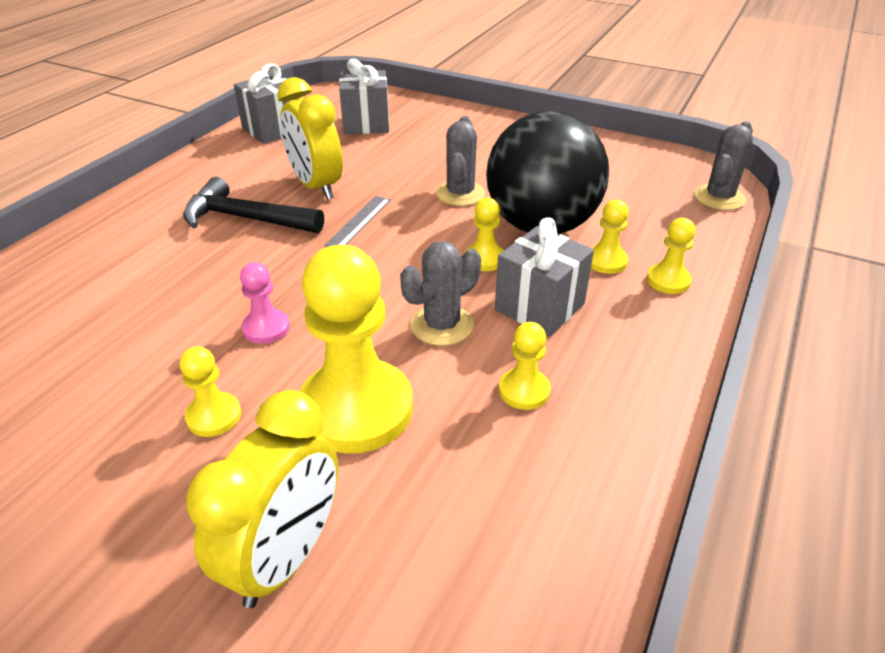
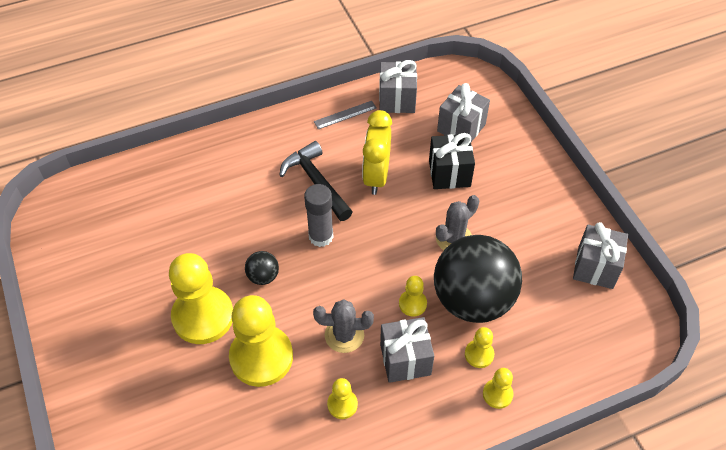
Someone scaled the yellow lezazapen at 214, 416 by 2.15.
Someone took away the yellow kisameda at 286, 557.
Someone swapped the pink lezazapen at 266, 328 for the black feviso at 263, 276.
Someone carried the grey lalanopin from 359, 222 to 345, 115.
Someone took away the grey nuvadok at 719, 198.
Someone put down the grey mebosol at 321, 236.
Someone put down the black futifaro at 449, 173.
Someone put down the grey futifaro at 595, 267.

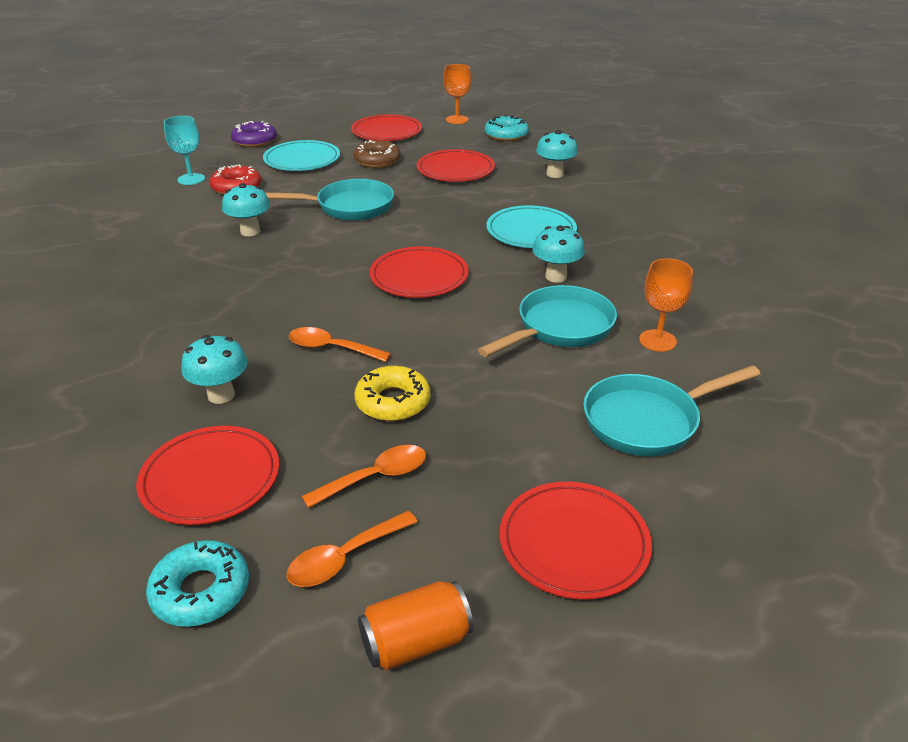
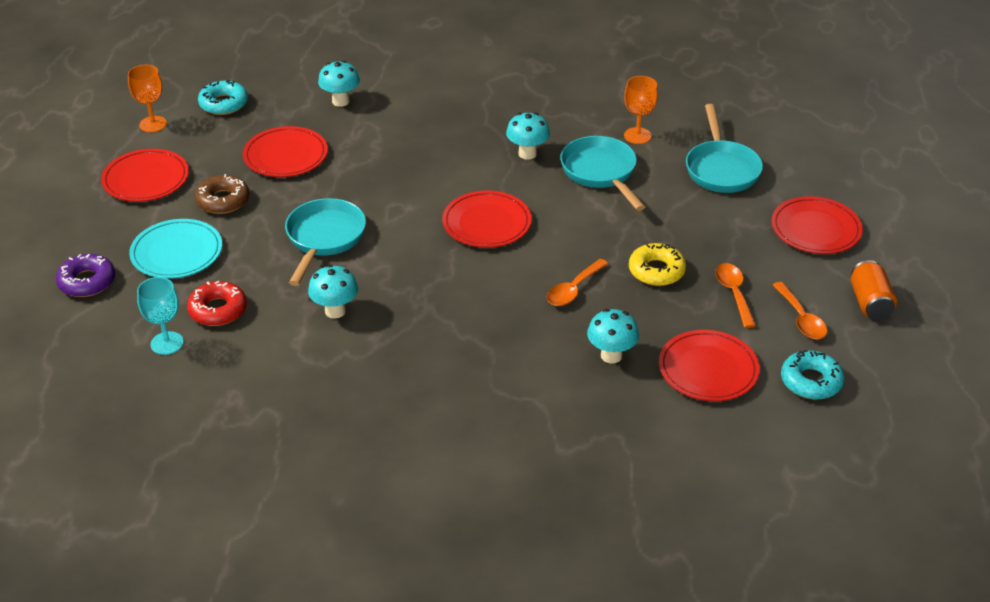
Someone took away the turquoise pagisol at 531, 231.

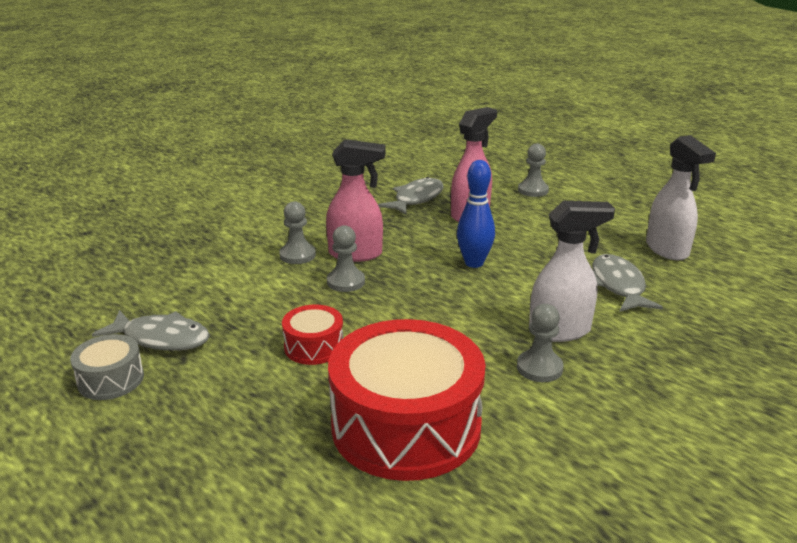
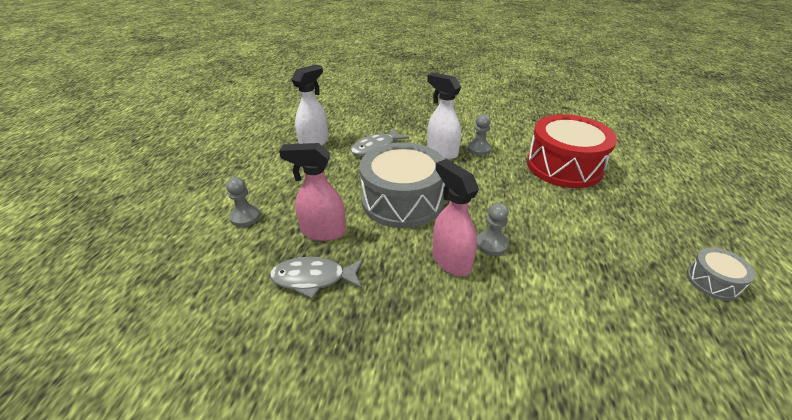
Someone took away the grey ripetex at 161, 338.
Someone took away the grey lezazapen at 297, 255.
Someone took away the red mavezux at 314, 346.
Someone swapped the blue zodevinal at 474, 263 for the grey mavezux at 402, 200.

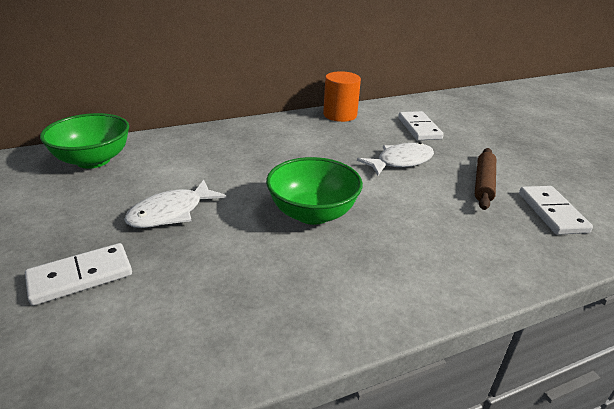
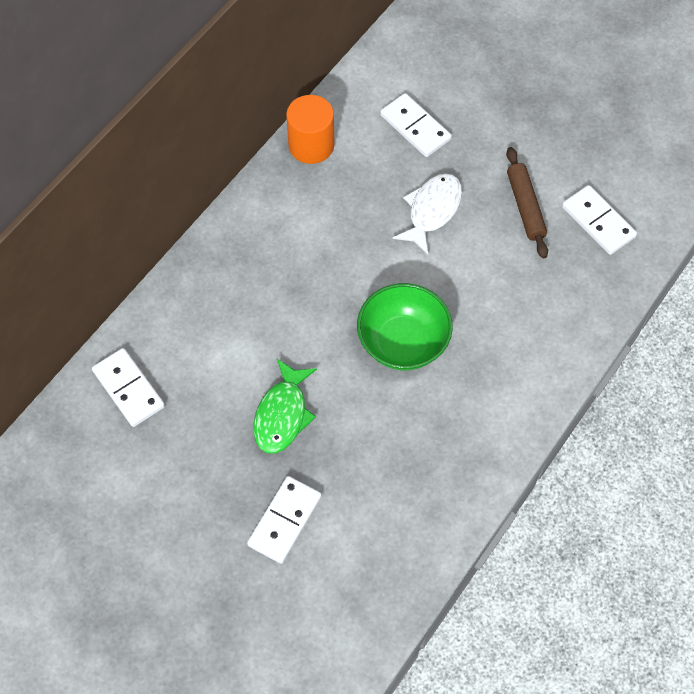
Someone swapped the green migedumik at 93, 160 for the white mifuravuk at 128, 389.
Someone repainted the white ripetex at 171, 213, which became the green ripetex at 282, 414.

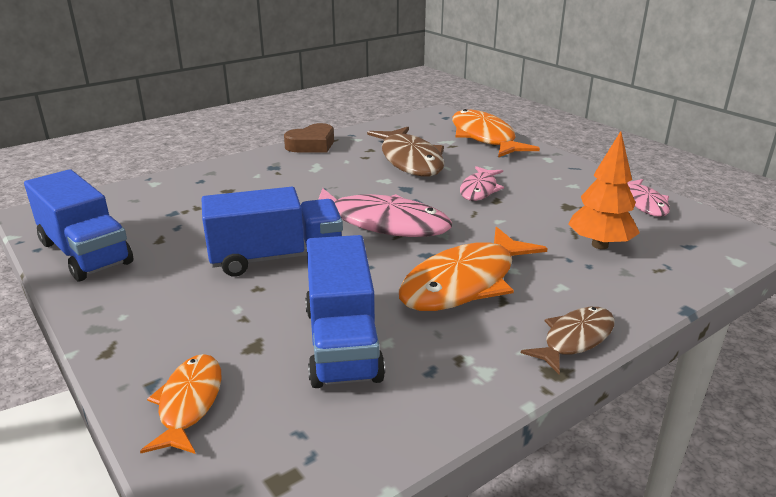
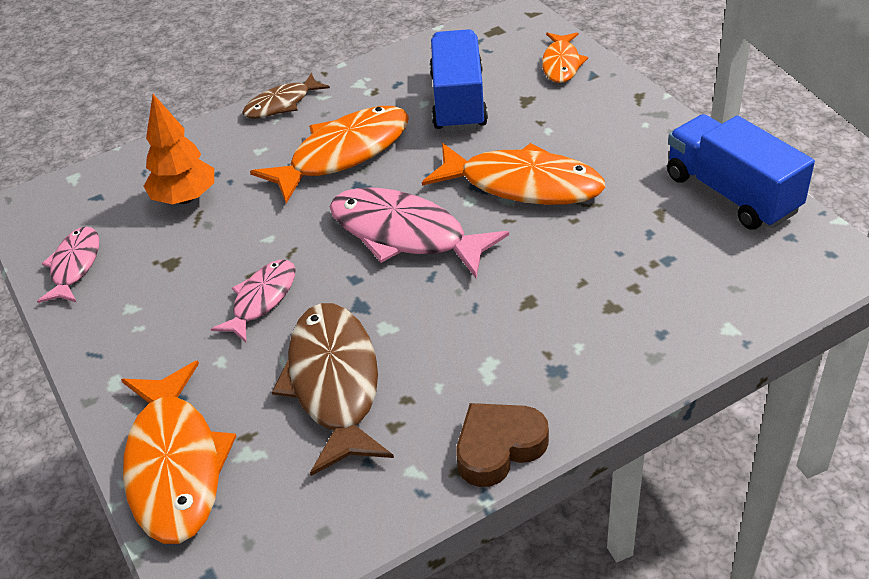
Someone swapped the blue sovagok at 276, 258 for the orange ripetex at 522, 185.

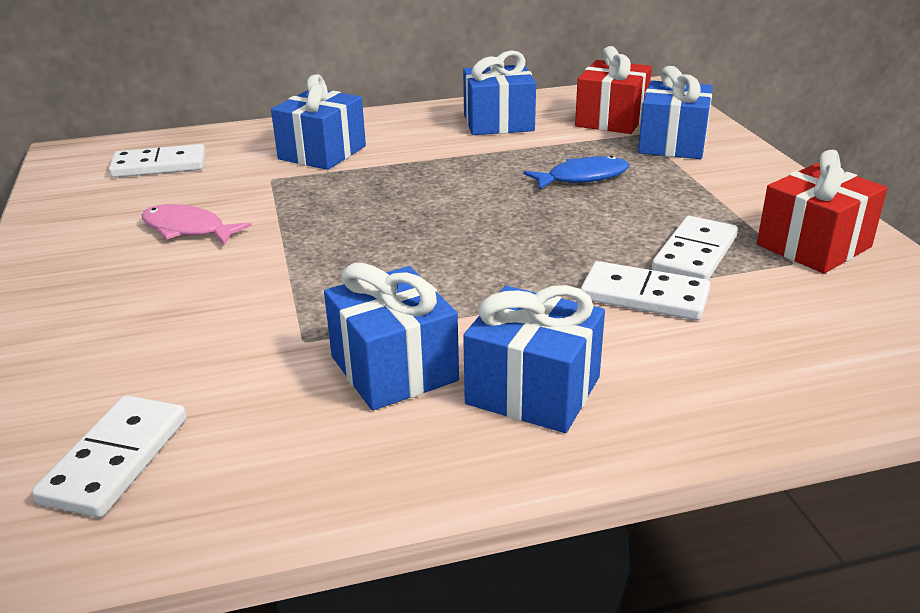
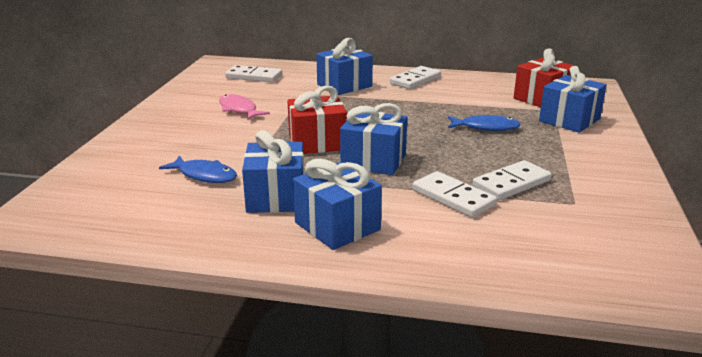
Someone carried the white mifuravuk from 116, 459 to 415, 80.
Someone carried the blue futifaro from 498, 123 to 373, 161.
Someone carried the red futifaro from 814, 246 to 317, 143.
Someone put down the blue ripetex at 204, 175.

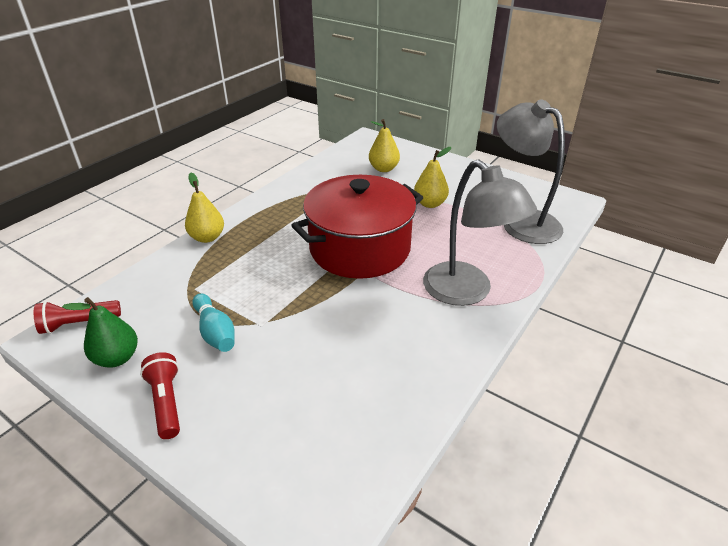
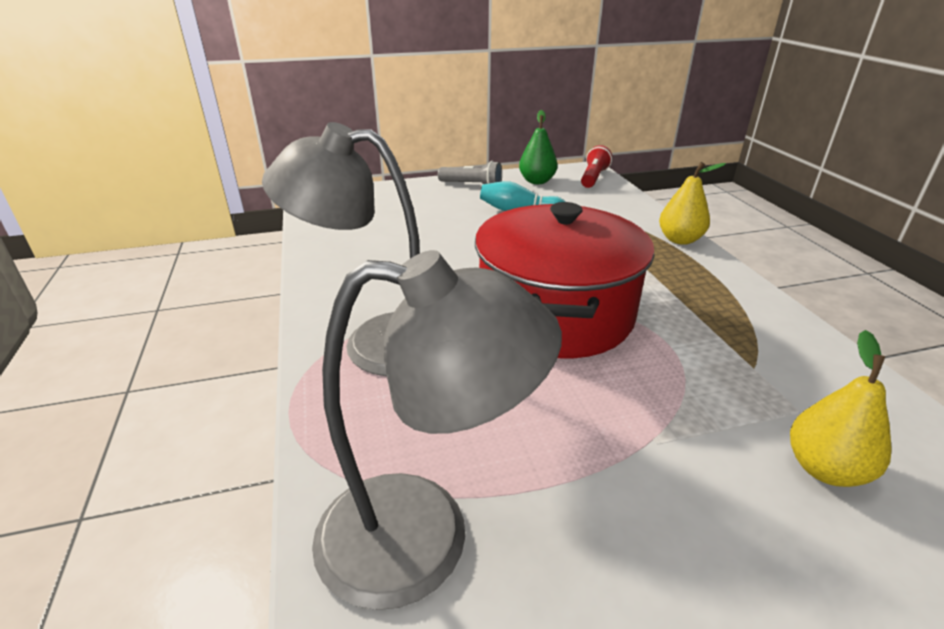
Someone repainted the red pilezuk at 166, 402, which became the grey pilezuk at 472, 185.
Someone took away the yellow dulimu at 430, 204.

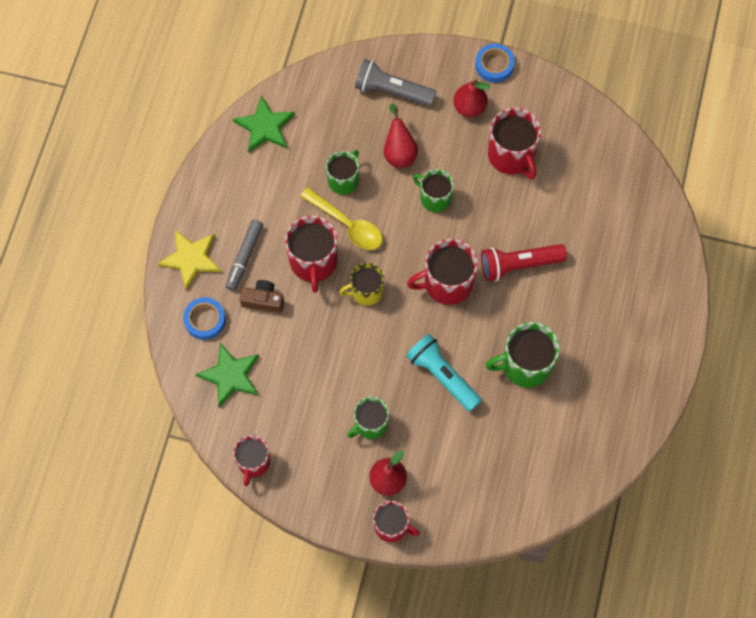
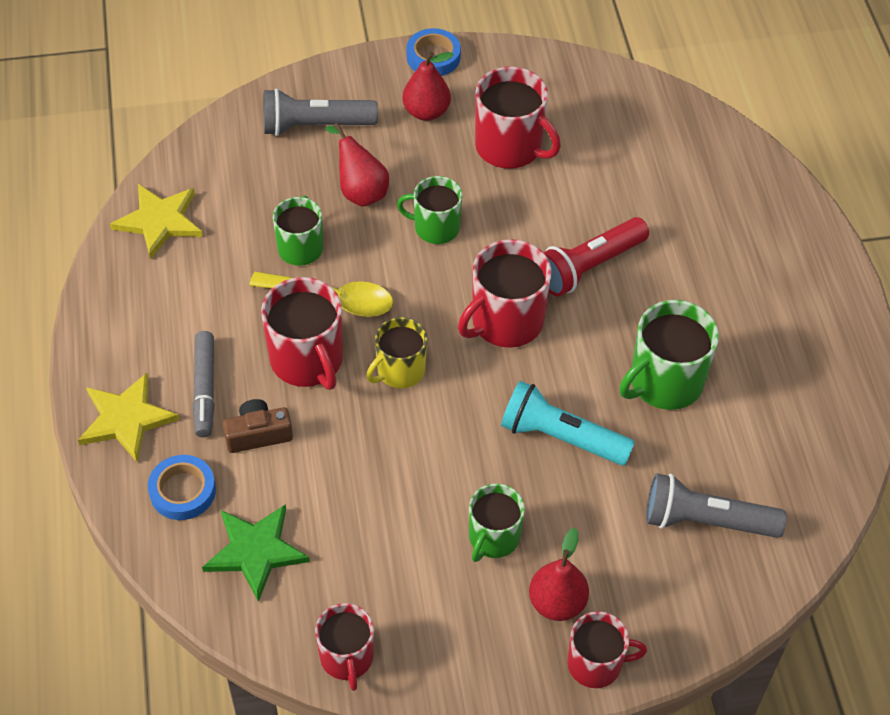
Someone repainted the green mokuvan at 265, 127, which became the yellow mokuvan at 159, 221.
Someone put down the grey pilezuk at 706, 521.

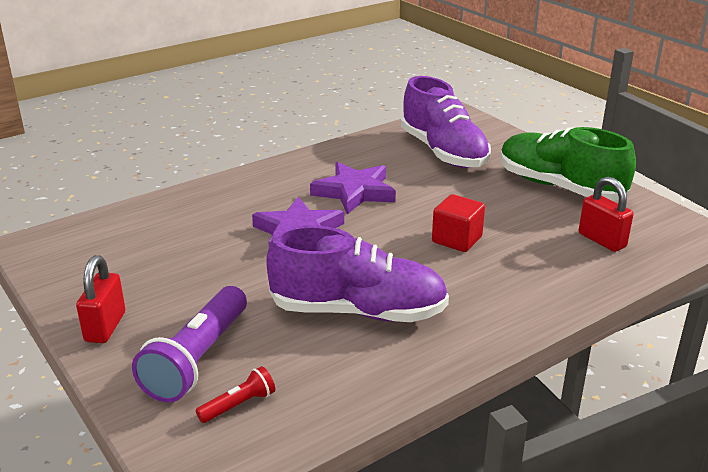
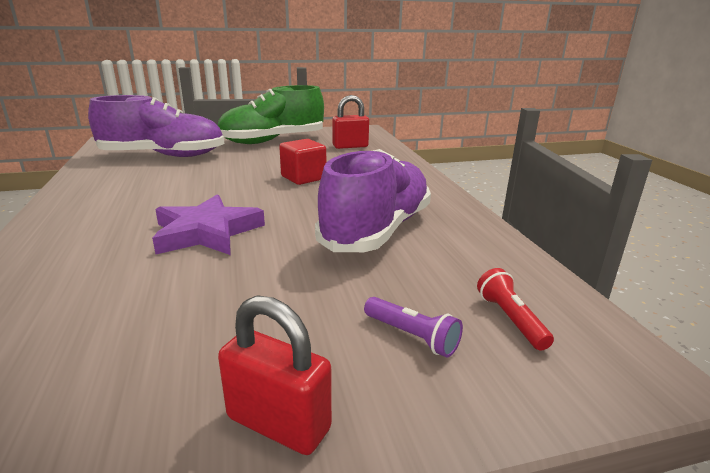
Someone scaled the purple pilezuk at 197, 359 by 0.48.
Someone took away the purple mokuvan at 354, 192.

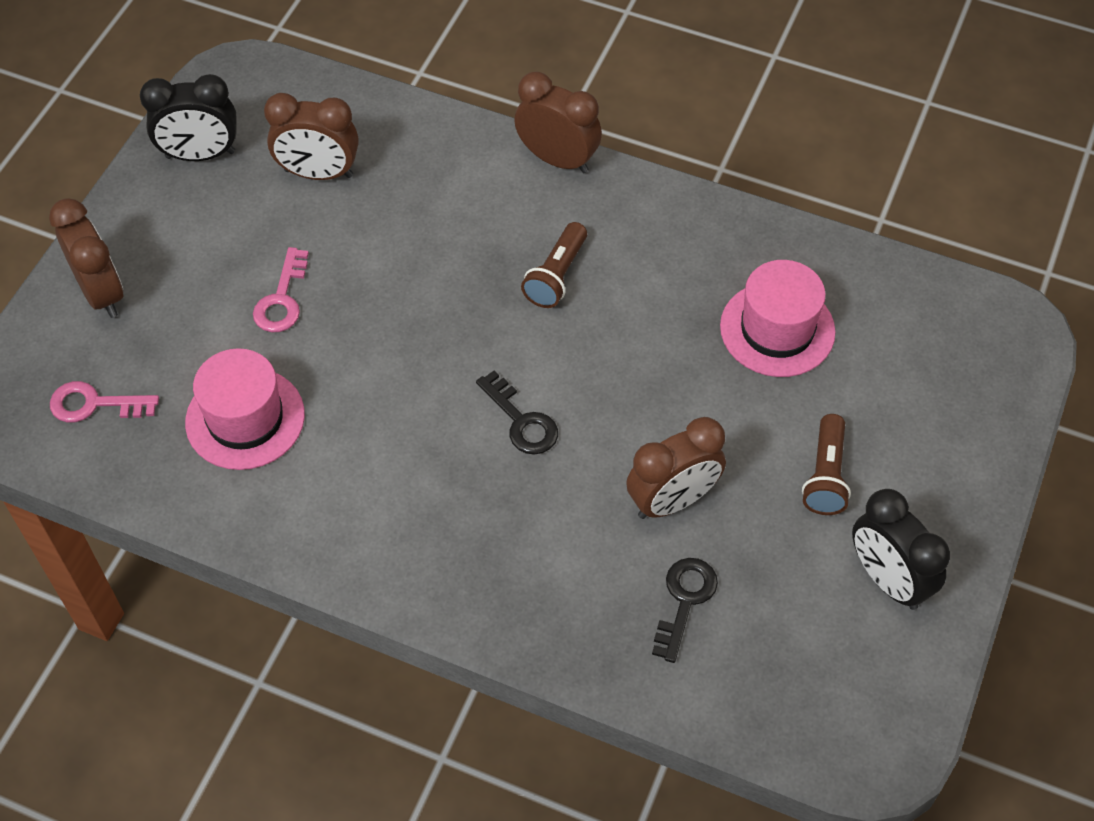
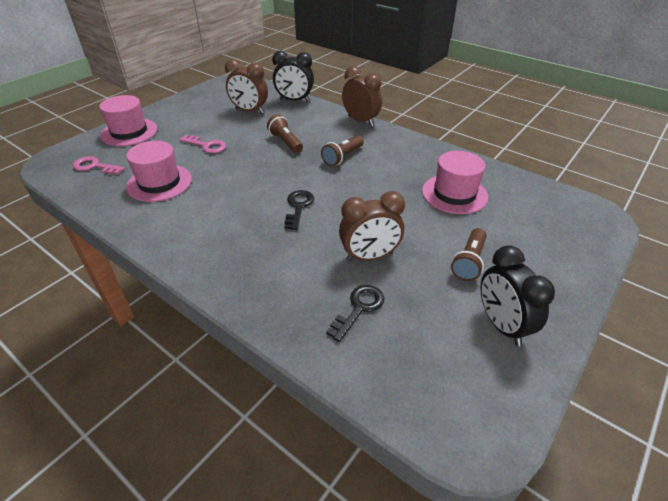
Someone swapped the brown kisameda at 101, 293 for the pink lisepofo at 129, 132.
Someone carried the black kisameda from 200, 155 to 294, 100.
Someone rotated the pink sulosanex at 282, 299 by 90 degrees counterclockwise.
Someone rotated the black sulosanex at 521, 421 by 150 degrees counterclockwise.
Someone put down the brown pilezuk at 286, 142.

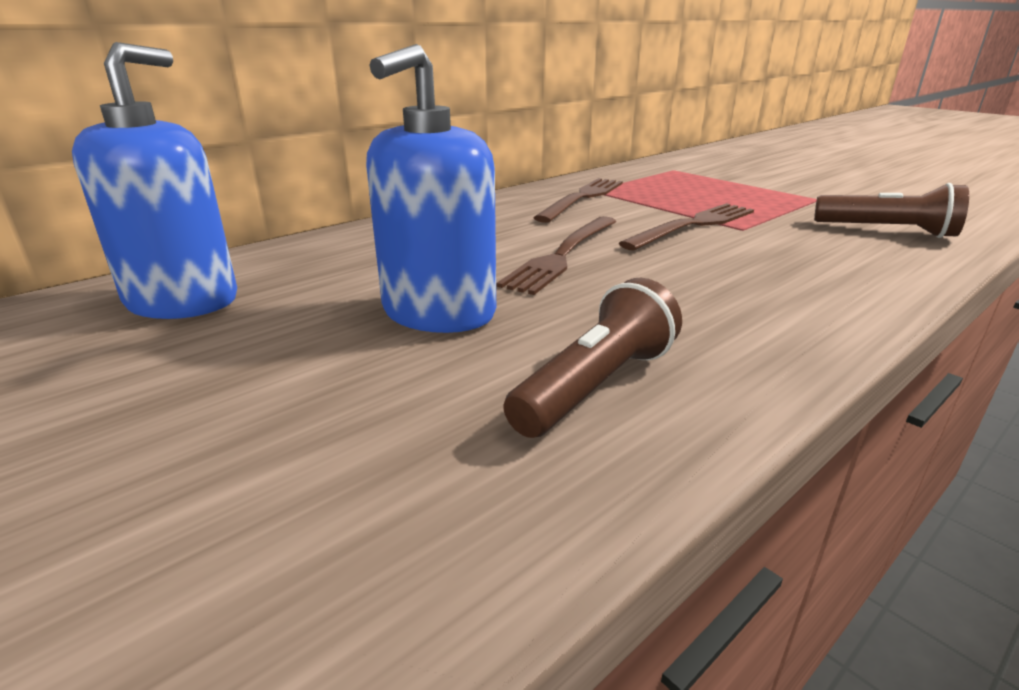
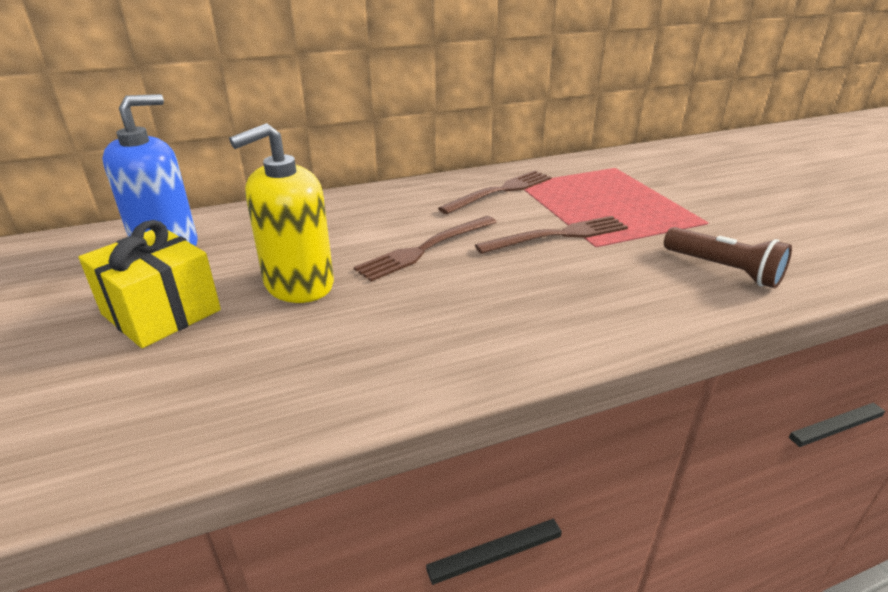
Someone repainted the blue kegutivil at 438, 312, which became the yellow kegutivil at 298, 284.
Someone took away the brown pilezuk at 595, 386.
Someone put down the yellow futifaro at 161, 312.

